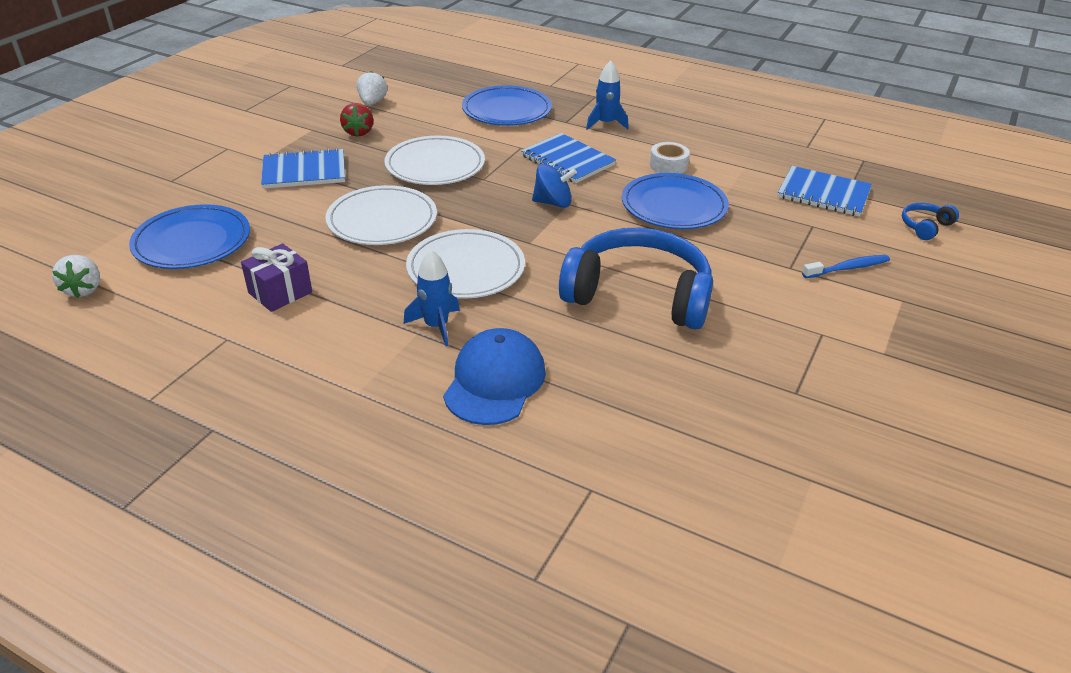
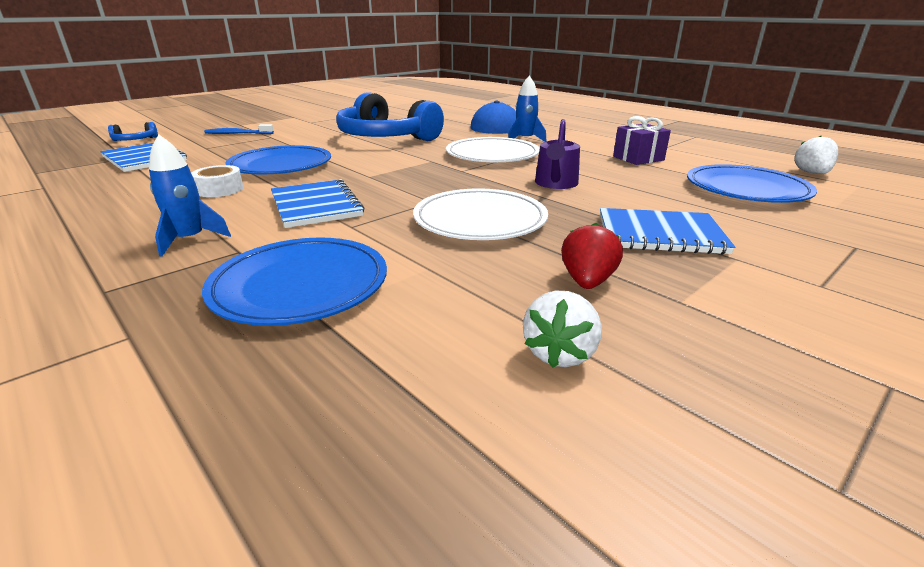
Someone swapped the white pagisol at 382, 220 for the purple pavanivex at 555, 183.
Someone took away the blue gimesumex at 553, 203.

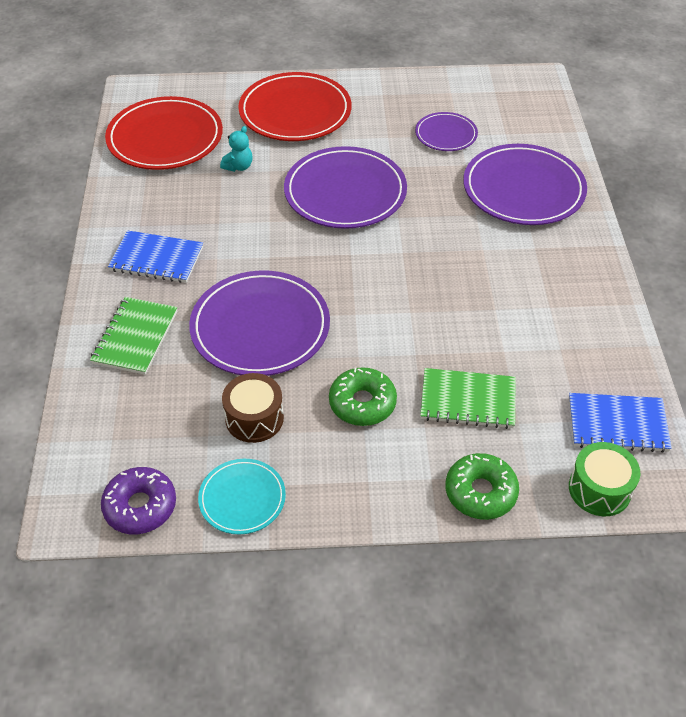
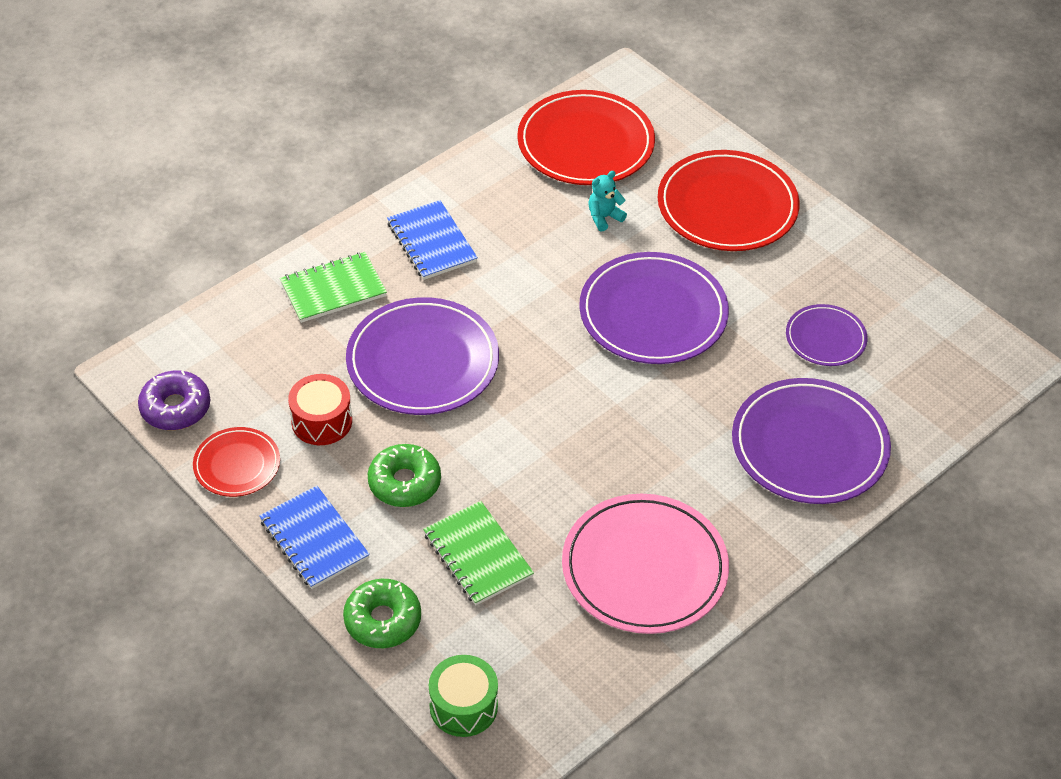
Someone repainted the turquoise pagisol at 242, 498, which became the red pagisol at 237, 465.
Someone rotated the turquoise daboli at 238, 166 by 150 degrees clockwise.
Someone repainted the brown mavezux at 254, 418, which became the red mavezux at 321, 421.
Someone carried the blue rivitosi from 617, 424 to 314, 539.
Someone put down the pink pagisol at 644, 568.

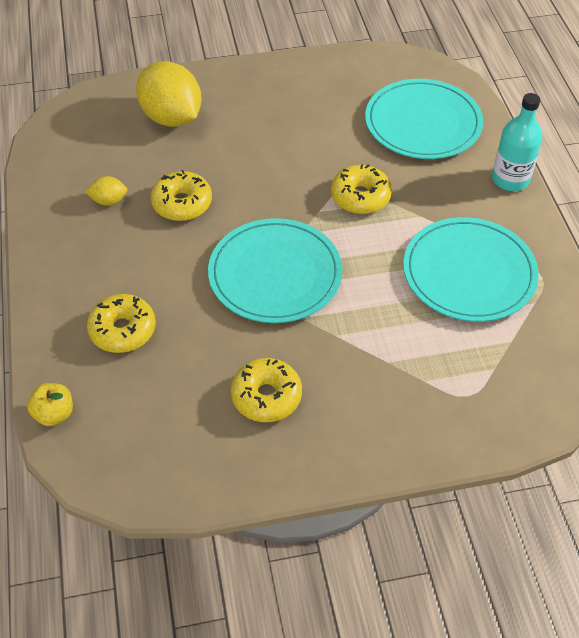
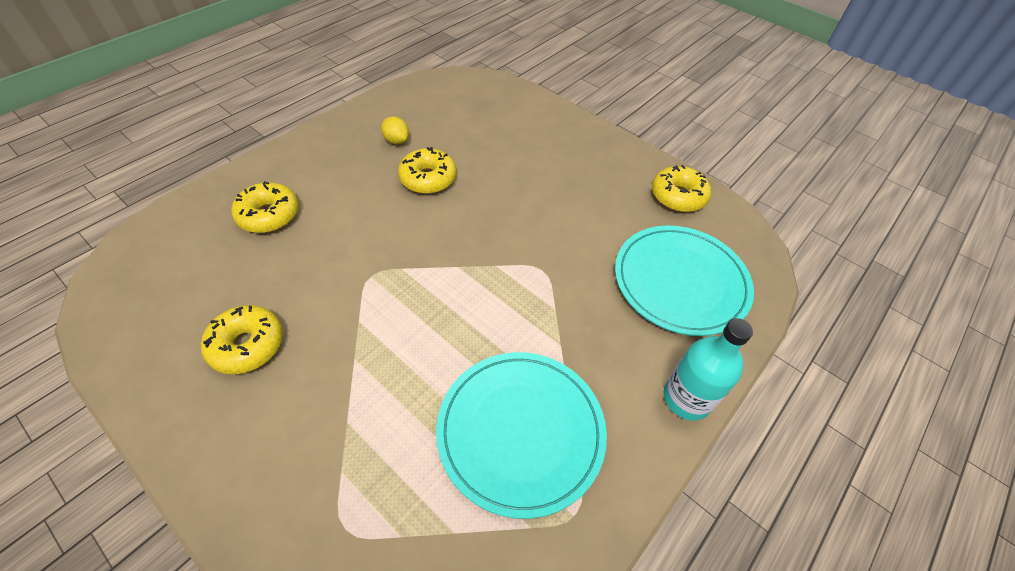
Someone took away the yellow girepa at 54, 414.
Someone took away the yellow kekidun at 172, 117.
Someone took away the turquoise pagisol at 275, 274.
Someone carried the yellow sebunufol from 360, 197 to 678, 196.

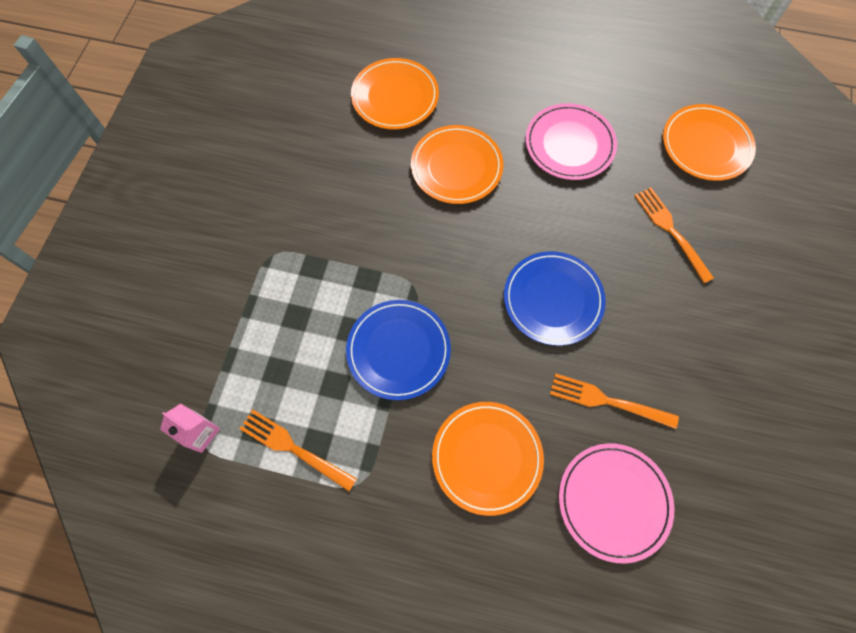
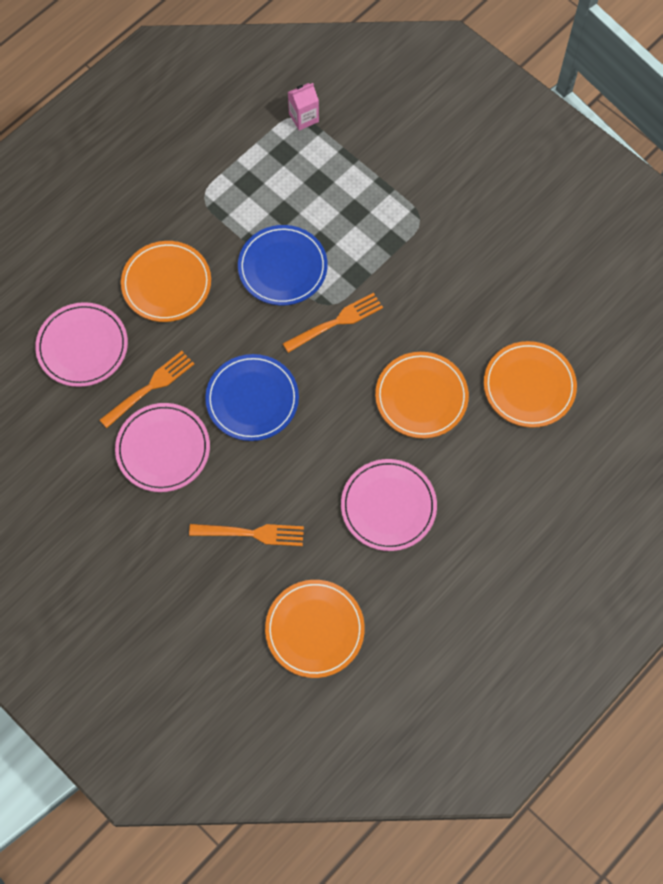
Someone carried the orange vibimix from 293, 448 to 336, 322.
Someone put down the pink pagisol at 163, 449.

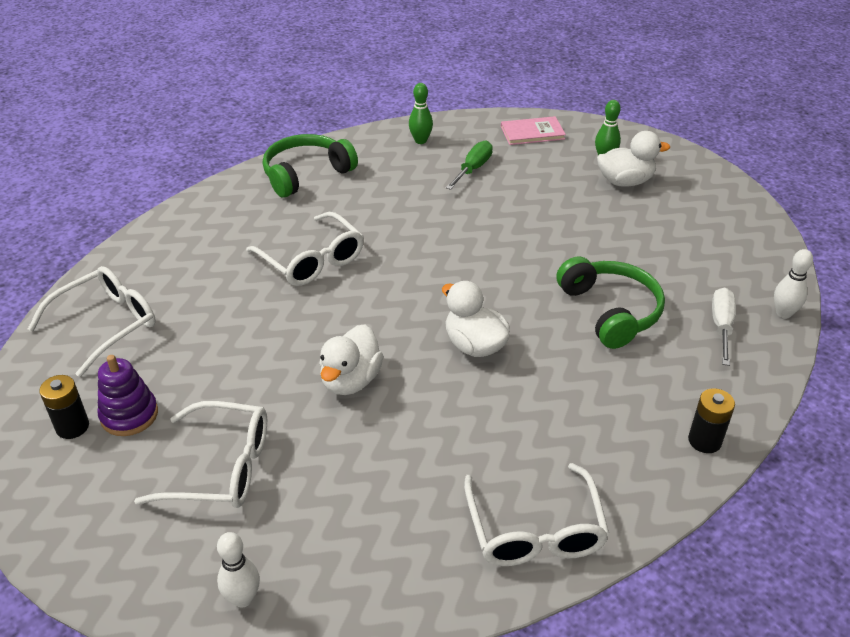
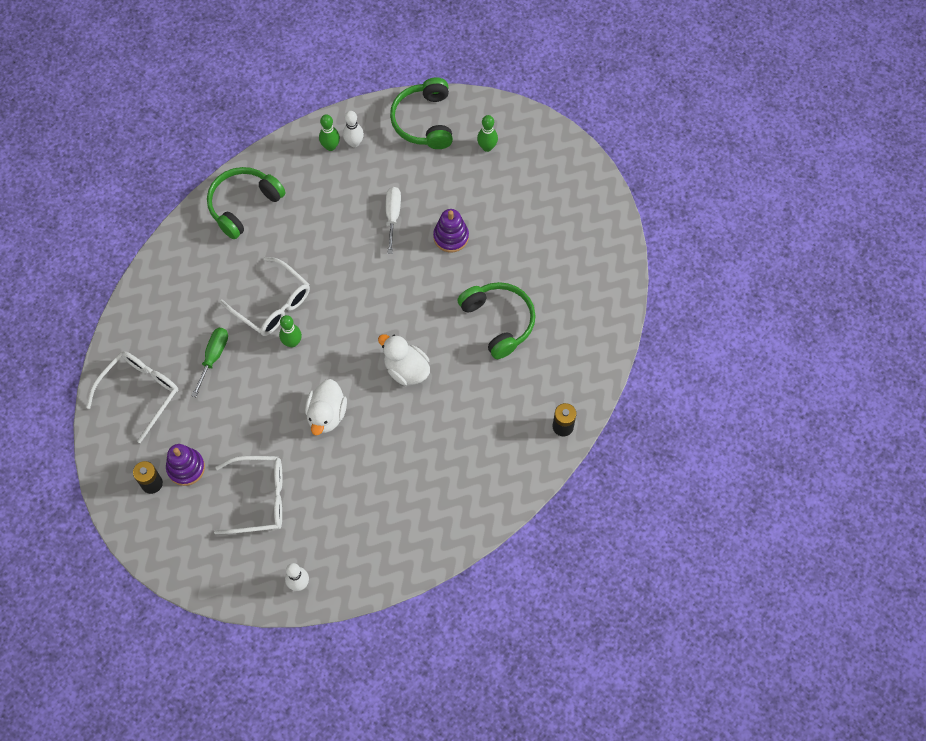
Someone carried the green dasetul from 473, 169 to 213, 357.
Someone took away the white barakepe at 535, 531.
Someone swapped the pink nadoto at 532, 133 for the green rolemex at 424, 121.
Someone took away the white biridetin at 625, 181.
Someone carried the white dasetul from 721, 326 to 392, 216.
Someone carried the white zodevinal from 783, 313 to 354, 143.
Someone put down the green zodevinal at 292, 342.
Someone put down the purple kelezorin at 451, 237.

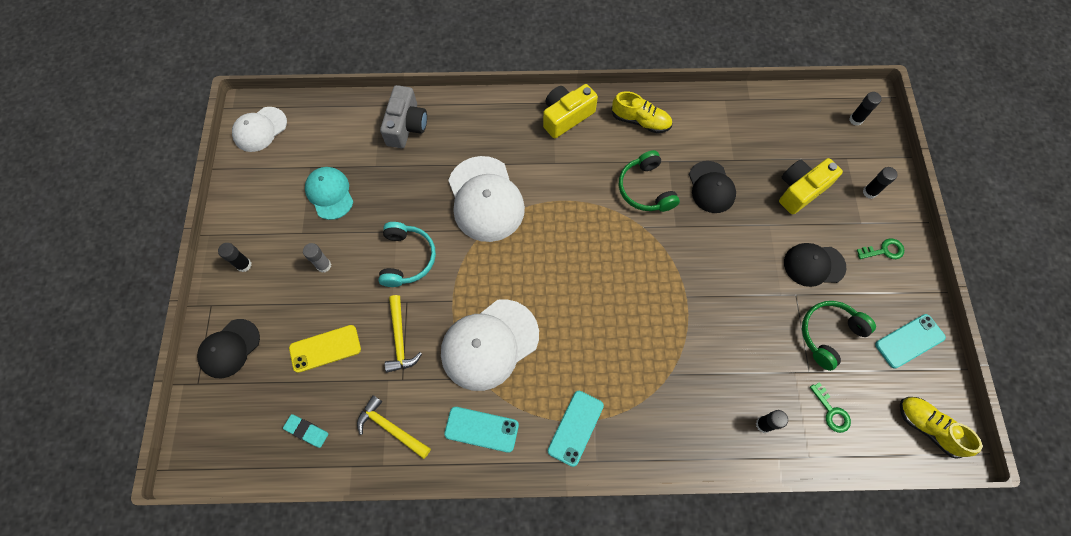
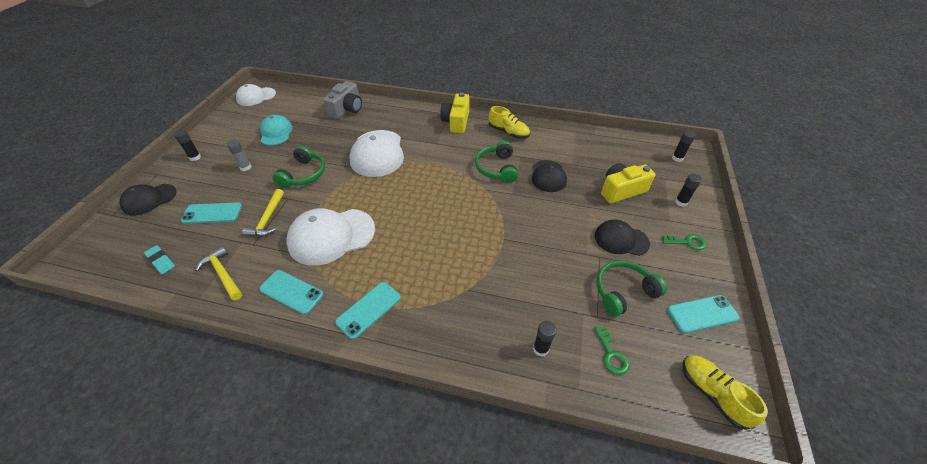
Someone repainted the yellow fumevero at 325, 348, which became the turquoise fumevero at 212, 213.
Someone repainted the turquoise rolemex at 407, 258, which became the green rolemex at 304, 174.
Someone rotated the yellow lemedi at 566, 116 by 60 degrees counterclockwise.

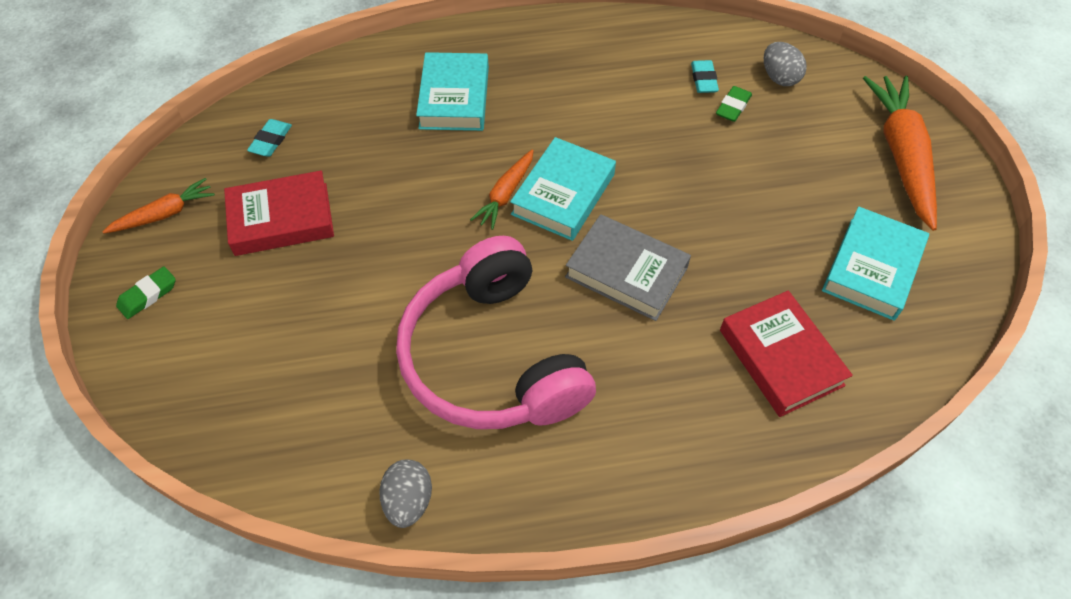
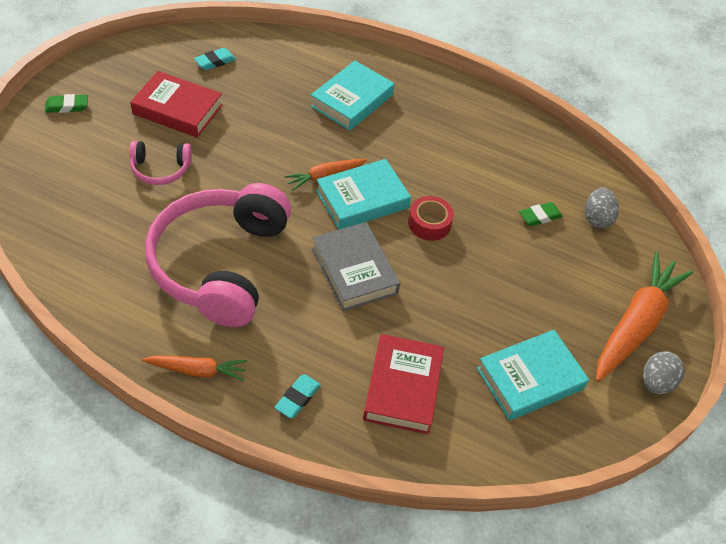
Someone carried the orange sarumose from 164, 214 to 197, 370.
Someone carried the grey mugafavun from 408, 501 to 656, 382.
Someone carried the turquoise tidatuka from 703, 80 to 297, 398.
Someone put down the pink rolemex at 160, 169.
Someone put down the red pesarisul at 429, 223.

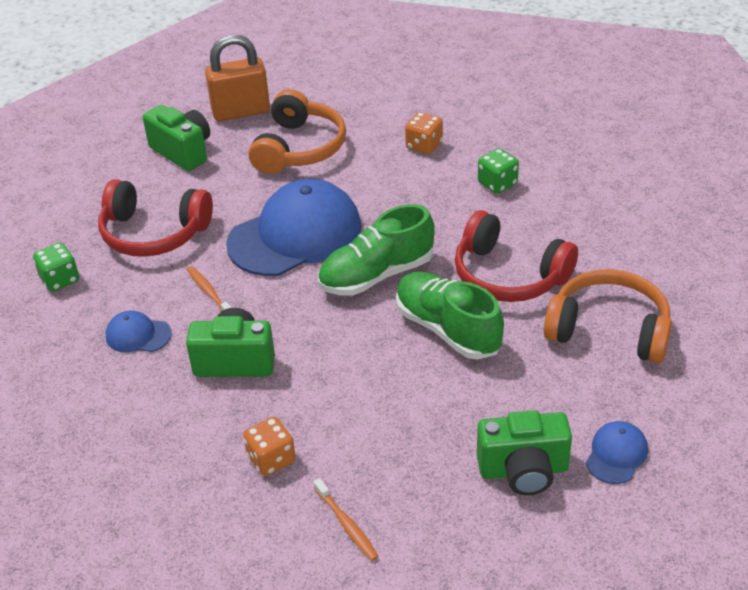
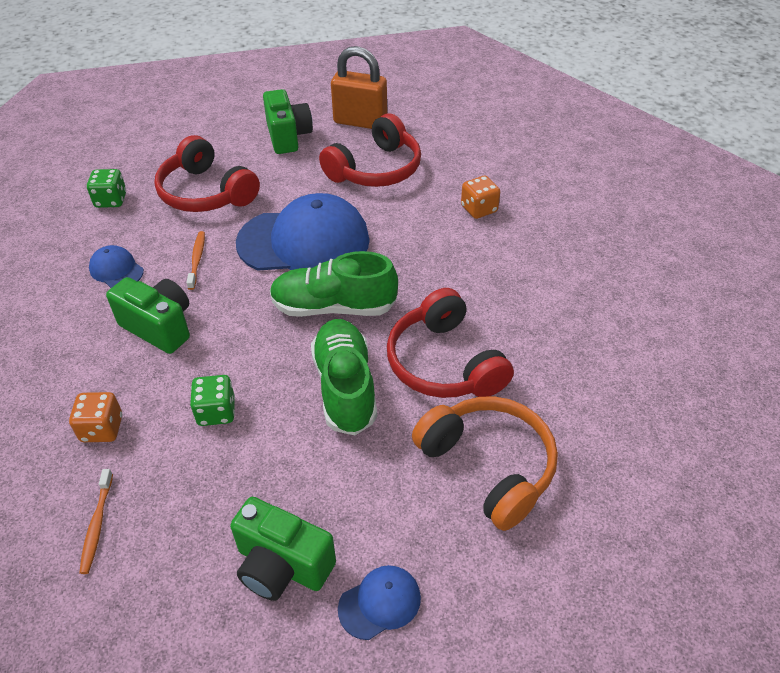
Someone repainted the orange rolemex at 299, 148, which became the red rolemex at 376, 169.
Someone carried the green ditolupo from 497, 183 to 216, 412.

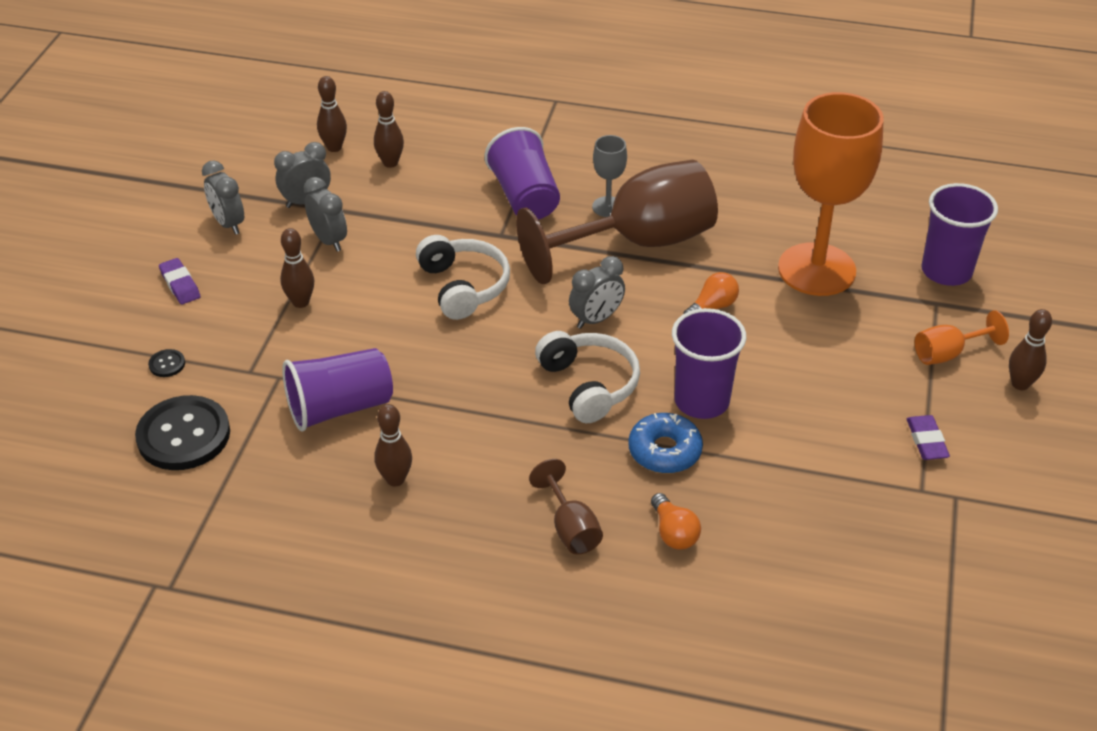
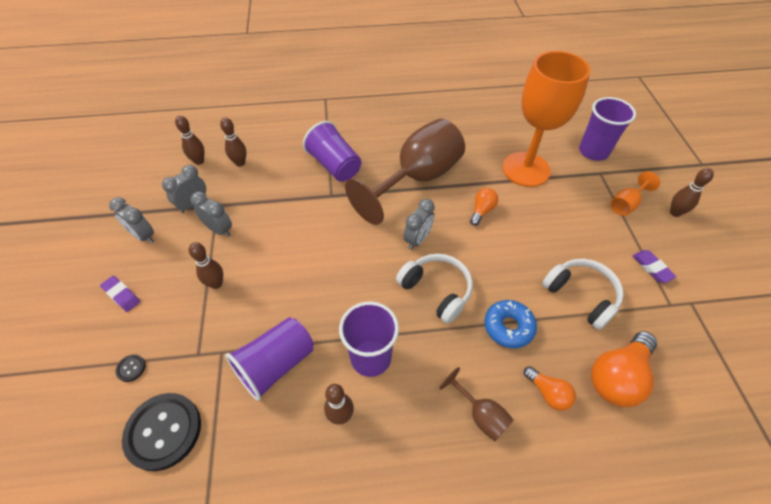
Someone carried the white rolemex from 463, 286 to 581, 295.
Someone took away the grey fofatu at 608, 207.
Someone carried the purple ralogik from 701, 401 to 371, 357.
Someone put down the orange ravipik at 617, 376.

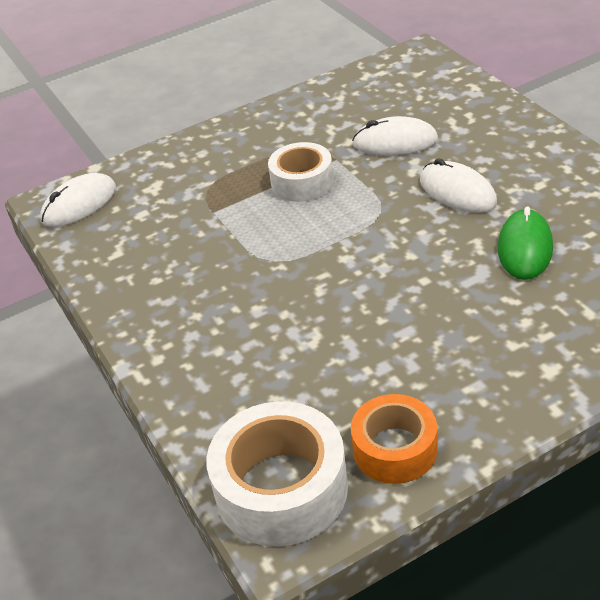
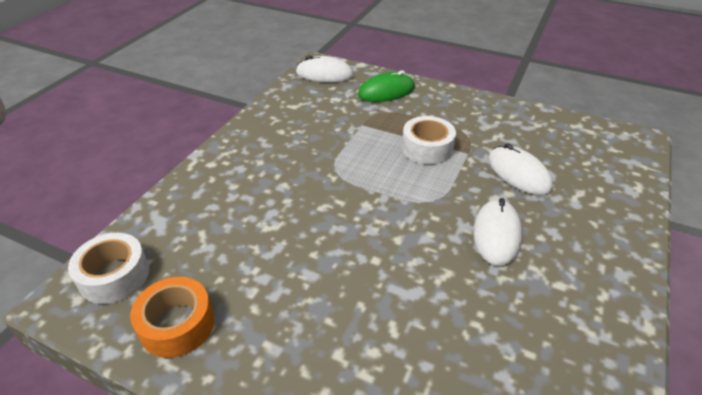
Someone scaled the white pesarisul at 281, 489 by 0.65.
Someone carried the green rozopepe from 525, 248 to 386, 91.

